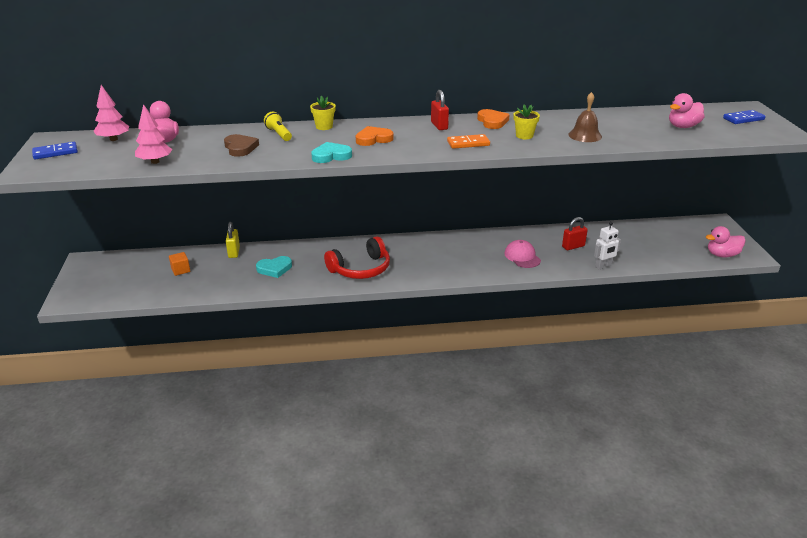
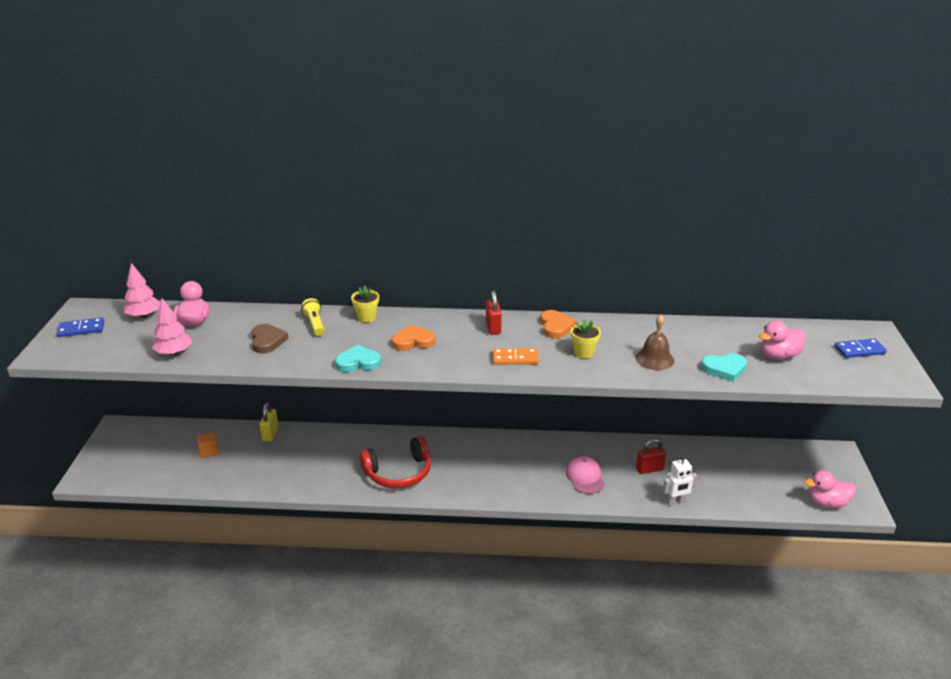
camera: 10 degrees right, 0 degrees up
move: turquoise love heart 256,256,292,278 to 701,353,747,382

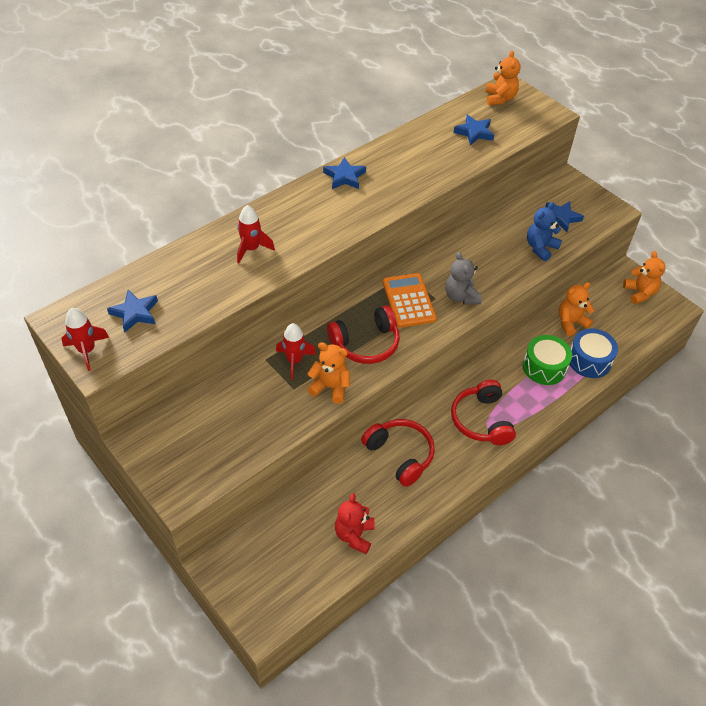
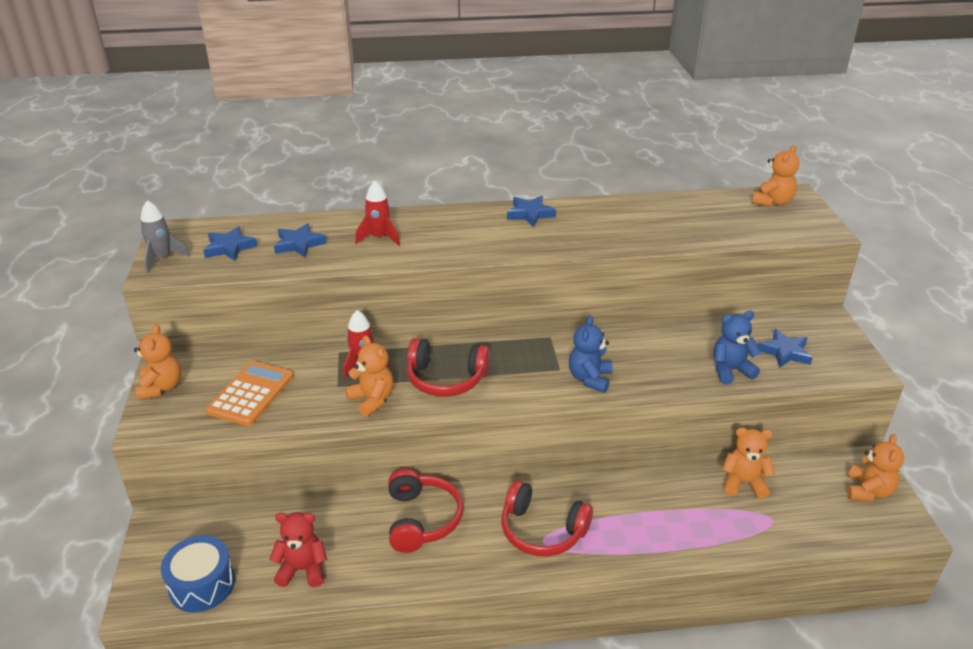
camera: 35 degrees right, 15 degrees down
delete: emerald toy drum 523,335,572,385
insert: orange-coloured teddy 134,324,181,400
move: orange-coloured pocket calculator 383,273,437,328 to 206,361,293,426; cobalt star 453,115,494,145 to 274,223,326,258; cobalt toy drum 570,328,618,378 to 161,535,235,612
recolor: scarlet toy rocket 61,308,109,371 to ash-grey toy rocket 140,200,190,273; ash-grey teddy 445,252,482,305 to cobalt teddy 569,316,613,393
rotate: scarlet teddy 335,493,375,554 = 269,512,327,587 45 degrees clockwise; scarlet headphones 451,380,516,445 = 501,480,593,557 90 degrees counterclockwise

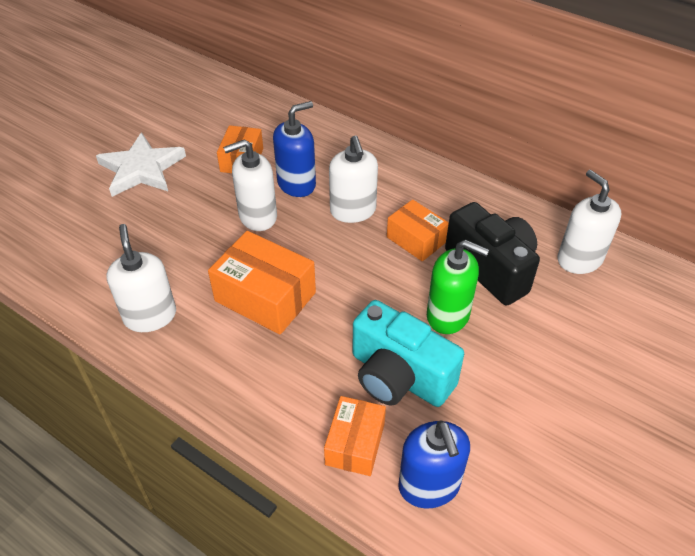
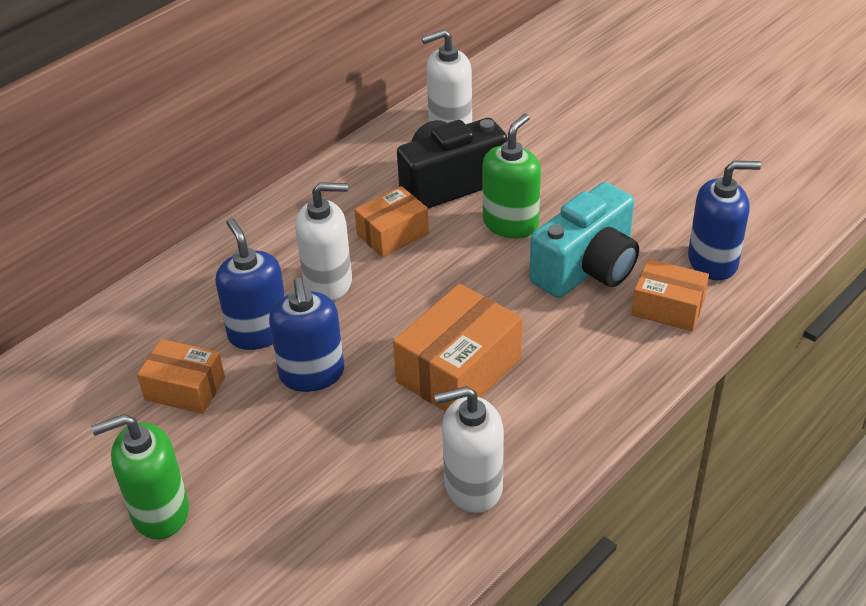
camera: 80 degrees left, 5 degrees down
replace: snow-white star 96,132,186,197 to emerald soap dispenser 91,414,189,539
recolor: snow-white soap dispenser 223,139,277,231 to cobalt soap dispenser 269,278,344,392

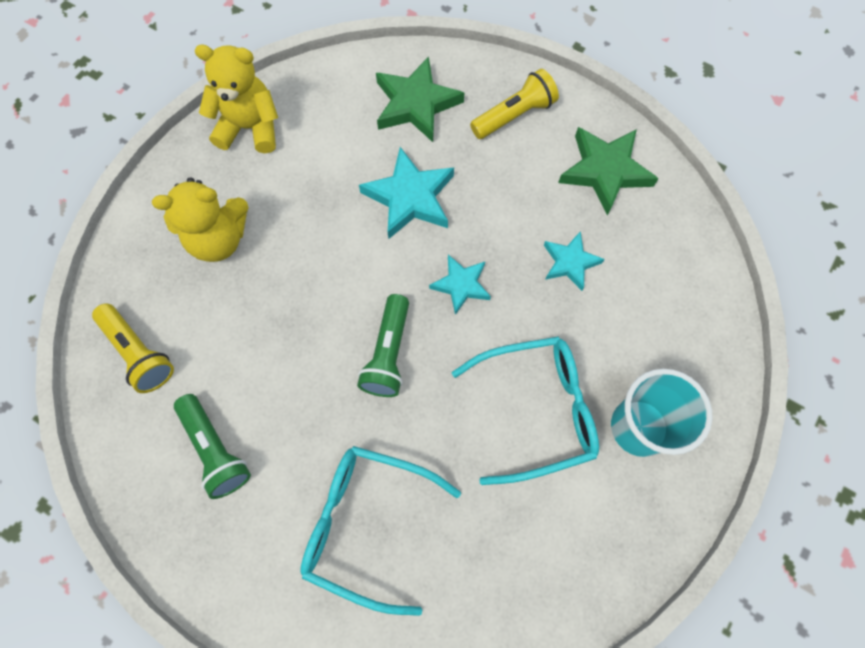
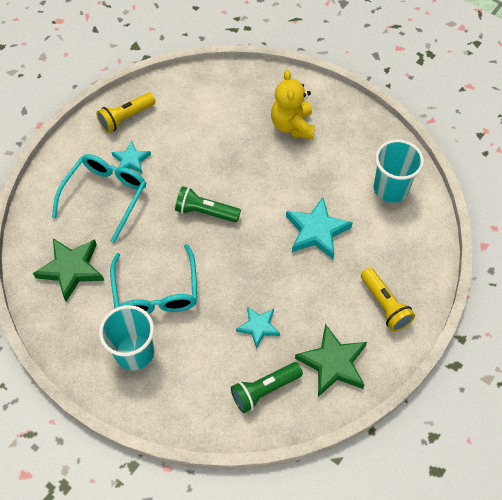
camera: 95 degrees right, 10 degrees down
delete: yellow teddy 195,45,278,153
insert: turquoise tumbler 374,140,424,203
move: yellow flashlight 92,304,174,393 to 96,92,156,133; emerald flashlight 174,394,251,499 to 231,362,303,413; emerald star 376,57,464,142 to 33,238,104,302; turquoise star 429,255,491,315 to 112,141,151,174

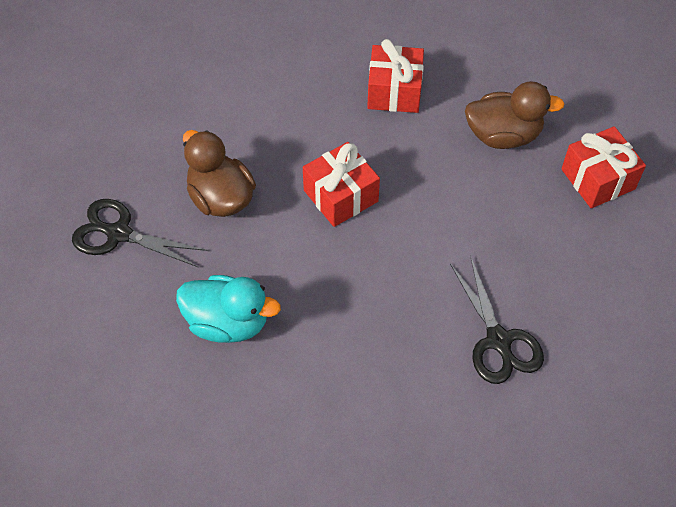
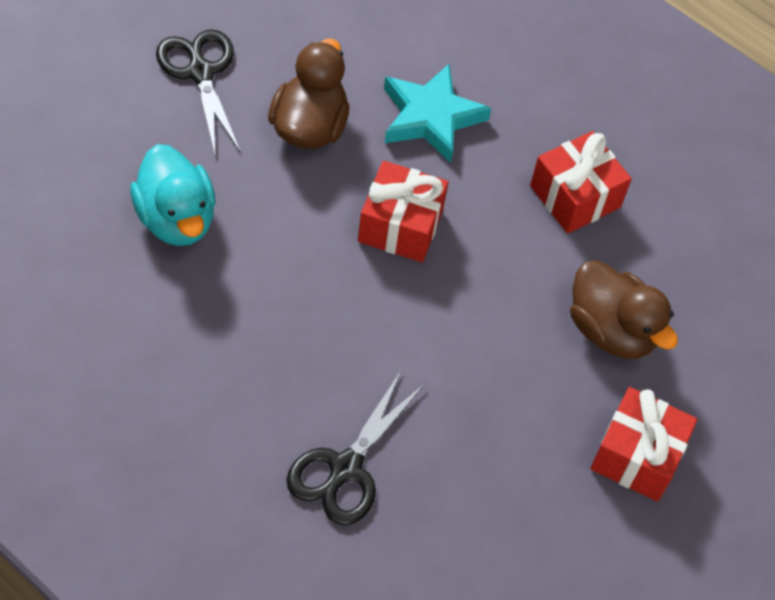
camera: 45 degrees right, 0 degrees up
insert: turquoise star 384,64,491,163

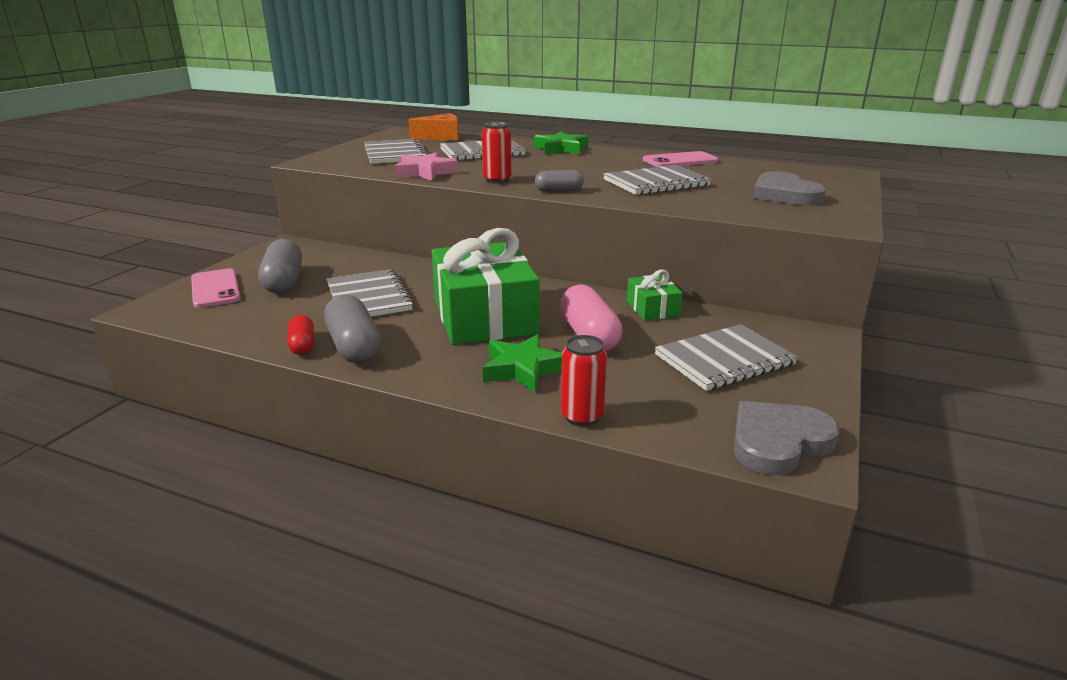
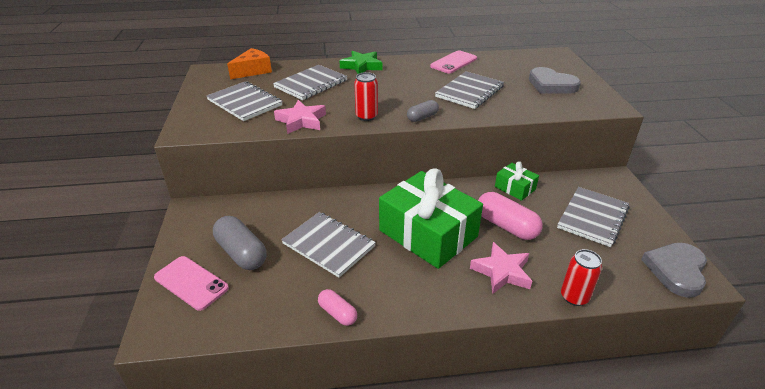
camera: 30 degrees left, 10 degrees up
delete: ash-grey pill shape 324,295,382,363
recolor: scarlet pill shape 287,315,314,355 to rosy pill shape 318,289,357,326; emerald star 483,334,562,392 to rosy star 470,242,532,294

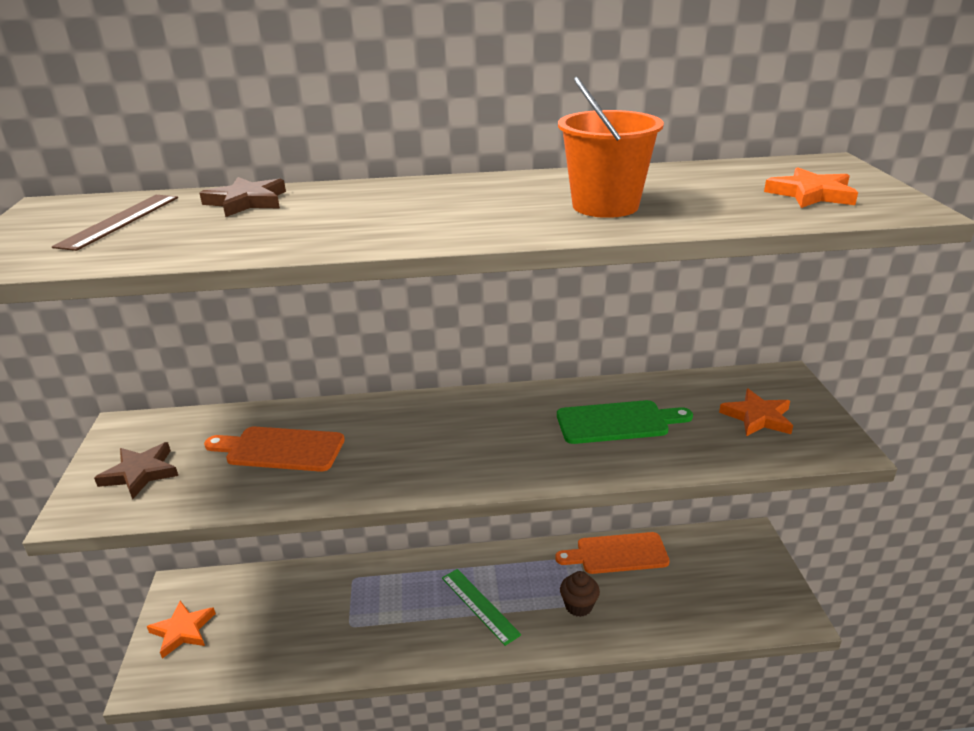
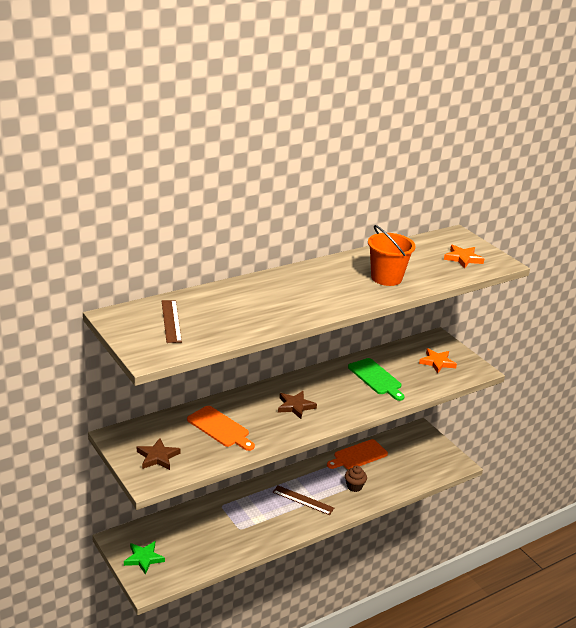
camera: 30 degrees left, 0 degrees up
move: russet star 200,177,286,217 to 278,391,317,419
recolor: orange-coloured star 147,601,216,659 to emerald star 124,541,165,575; emerald measuring stick 442,569,521,646 to russet measuring stick 273,485,334,515
rotate: orange-coloured bread board 204,427,345,472 = 187,406,255,451 120 degrees counterclockwise; emerald bread board 557,400,693,444 = 348,358,405,401 90 degrees clockwise

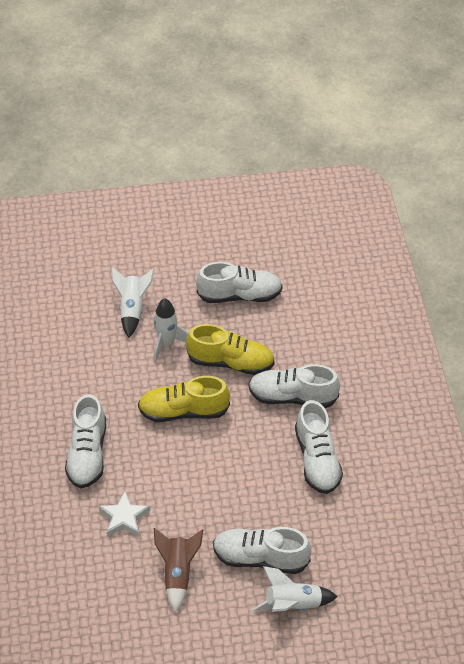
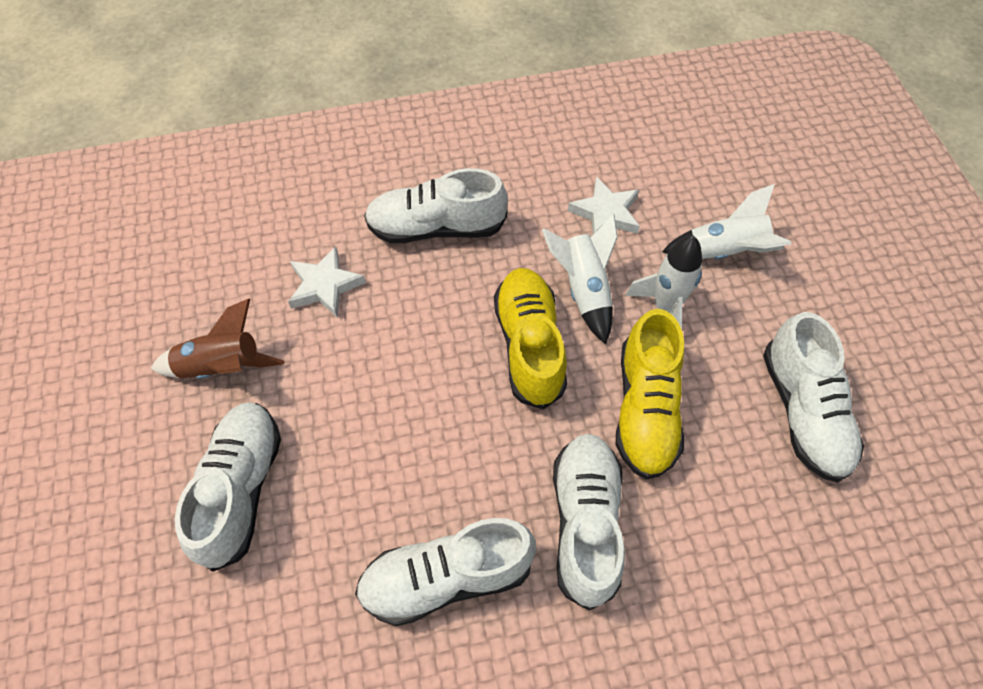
camera: 85 degrees right, 10 degrees up
insert: snow-white star 568,176,640,234
move: snow-white toy rocket 253,566,338,612 to 542,214,618,344

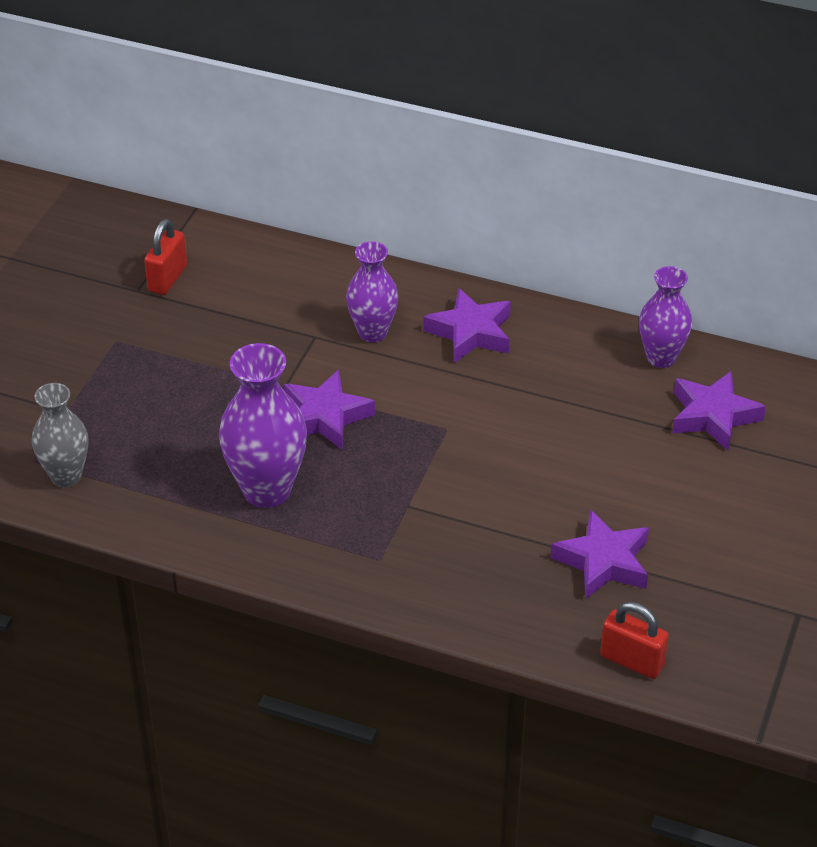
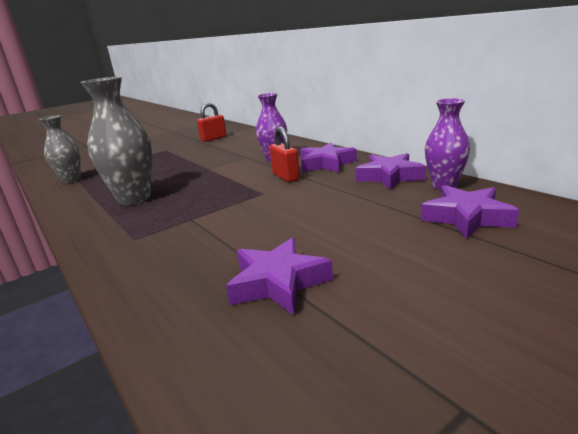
camera: 35 degrees right, 20 degrees down
move: violet star 284,370,375,450 to 355,153,426,190; scarlet lock 600,602,669,679 to 269,127,300,182
recolor: violet flower vase 219,343,307,508 to ash-grey flower vase 80,76,152,205

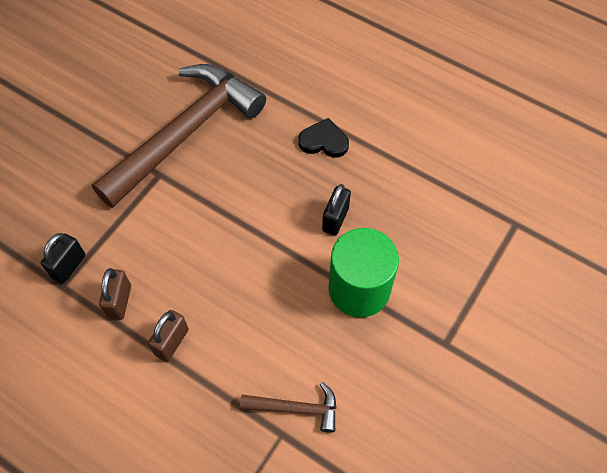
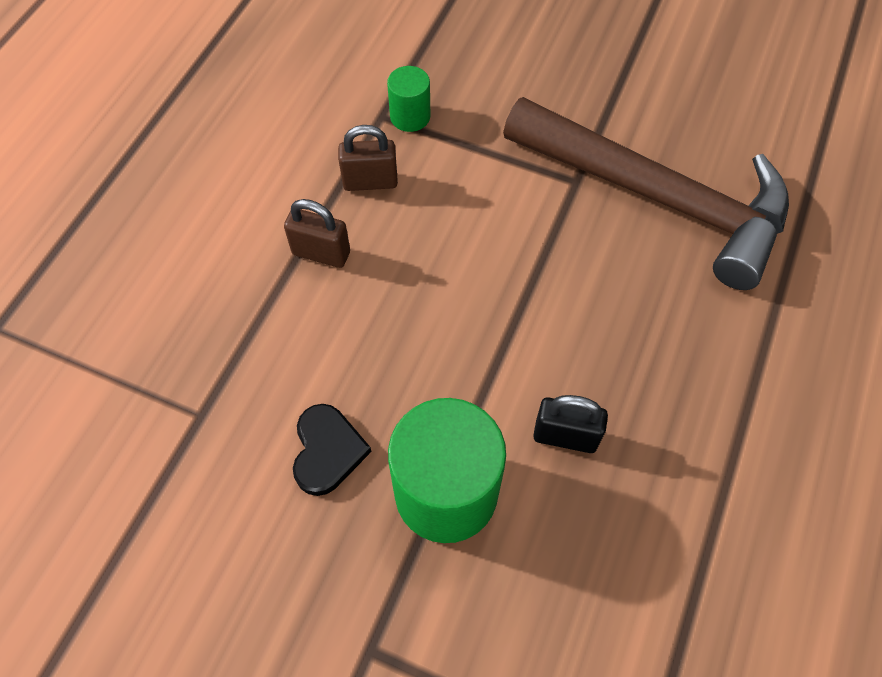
camera: 80 degrees right, 0 degrees up
delete: russet hammer 240,382,336,433
move: jet-black love heart 298,118,349,158 to 293,404,371,496
replace: jet-black lock 41,233,85,284 to emerald cylinder 387,66,430,132

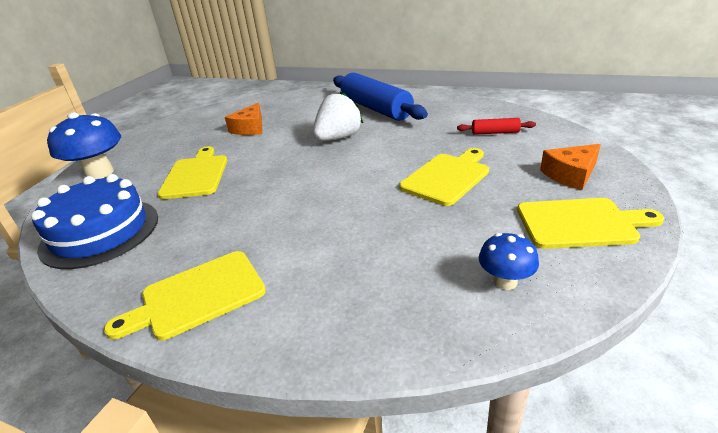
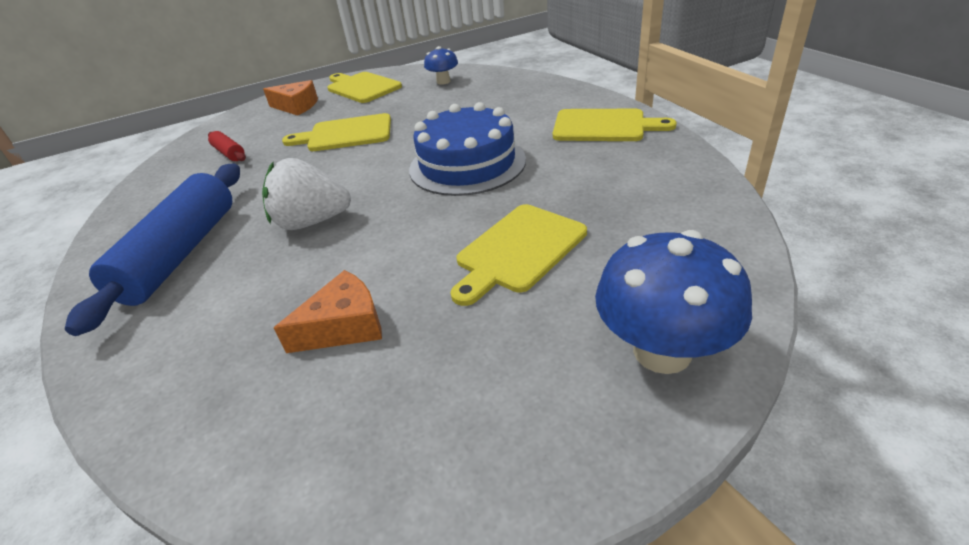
camera: 135 degrees left, 5 degrees up
move: cobalt cake 31,174,158,269 to 409,102,526,196

